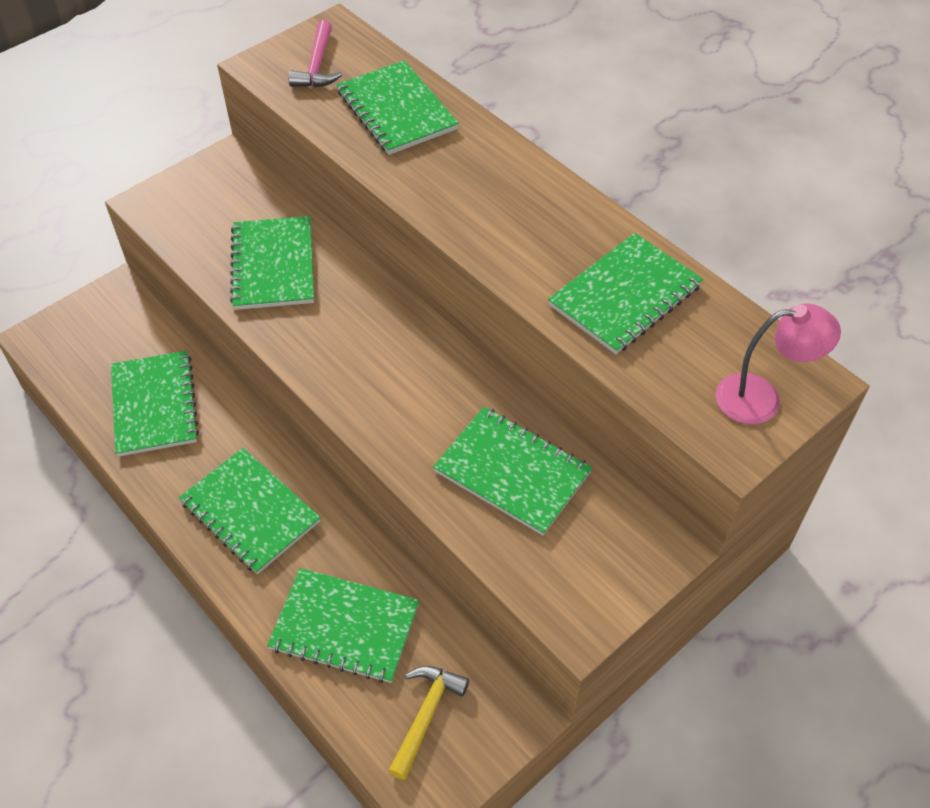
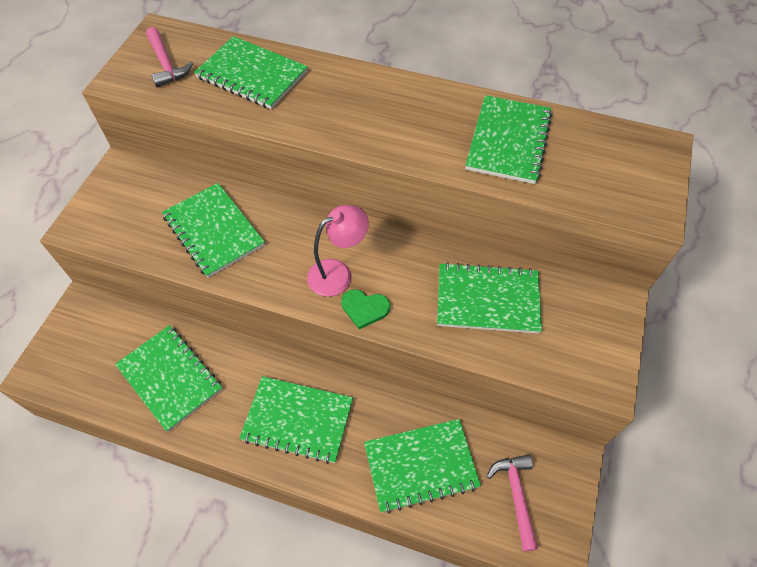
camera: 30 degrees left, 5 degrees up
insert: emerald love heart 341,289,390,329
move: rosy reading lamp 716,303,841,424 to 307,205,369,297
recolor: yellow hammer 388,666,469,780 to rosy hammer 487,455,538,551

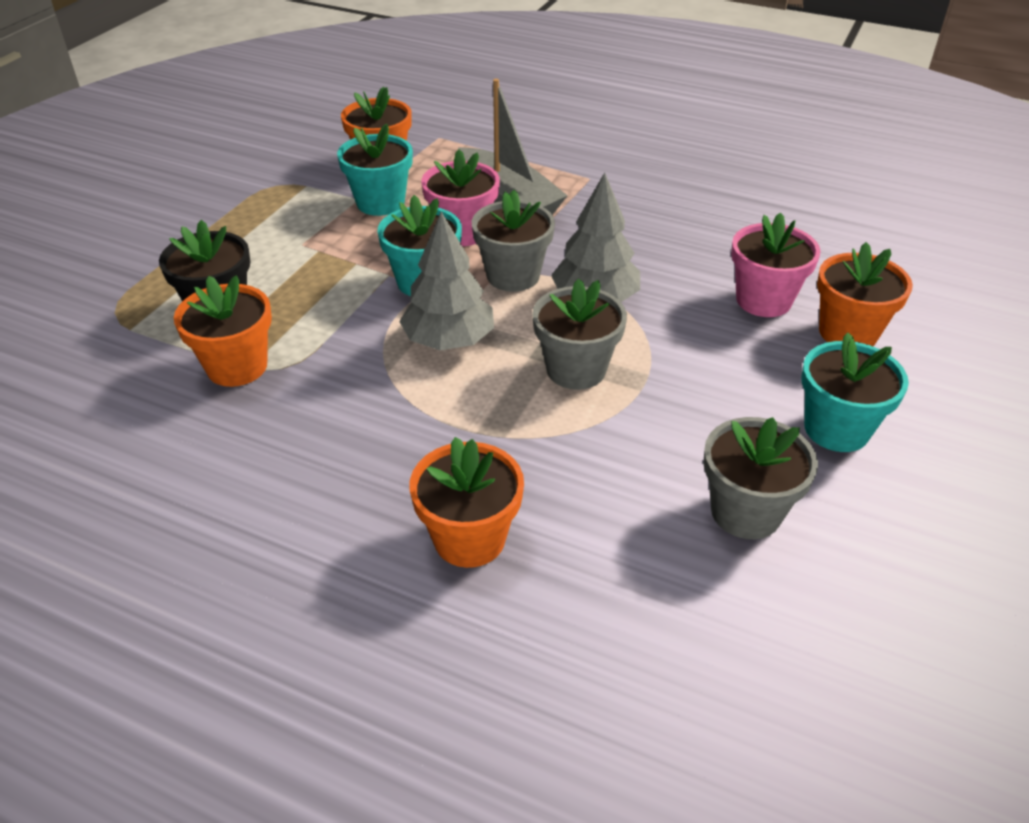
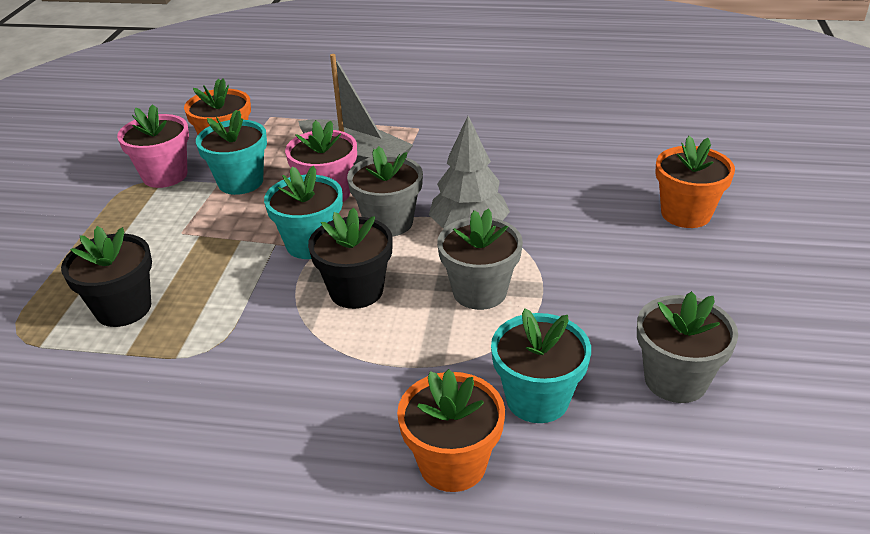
camera: 15 degrees left, 5 degrees down
delete: orange-coloured plant pot 174,275,272,387
move: rosy plant pot 731,212,821,317 to 117,104,189,188; turquoise plant pot 801,332,909,452 to 491,308,591,423
replace: ash-grey toy tree 399,212,494,350 to jet-black plant pot 308,208,393,309

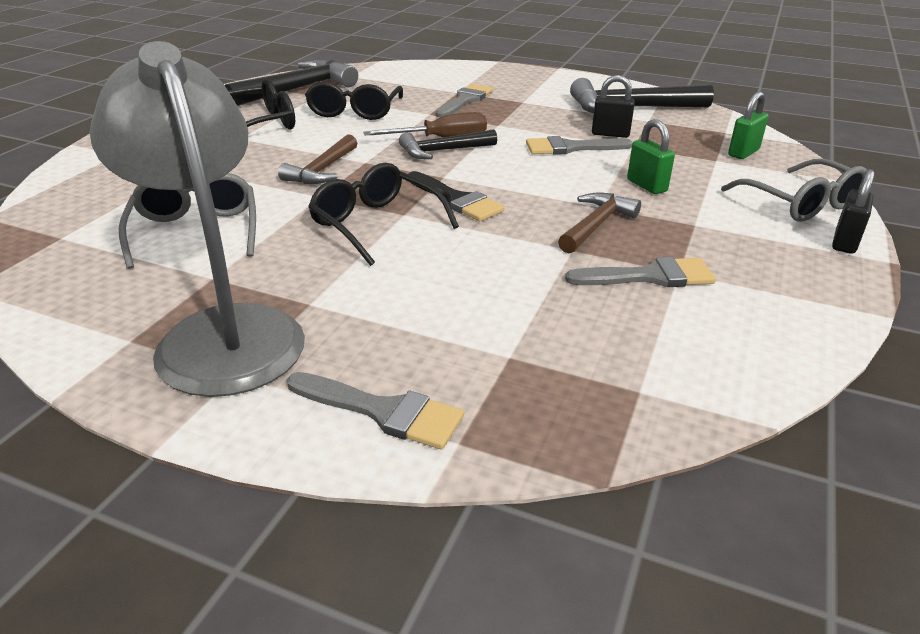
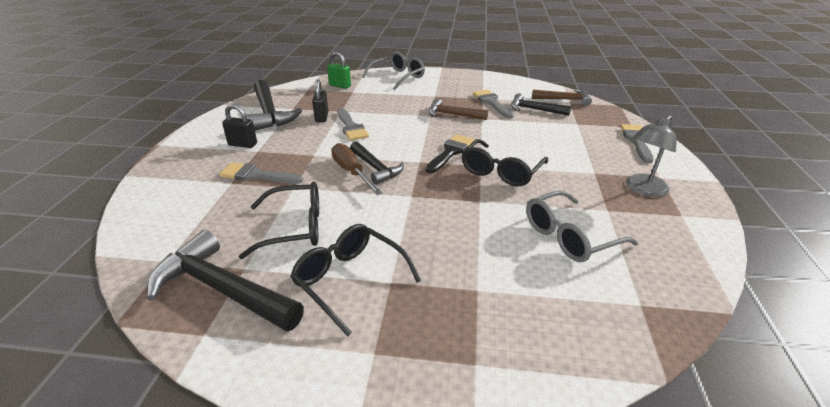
camera: 105 degrees left, 0 degrees up
delete: emerald lock 627,119,675,194
insert: jet-black hammer 511,93,571,116
move: russet hammer 278,134,357,184 to 532,89,592,106; jet-black lock 832,169,874,254 to 222,104,257,148
resize: ash-grey reading lamp 90,41,305,397 = 626,115,677,197 x0.55

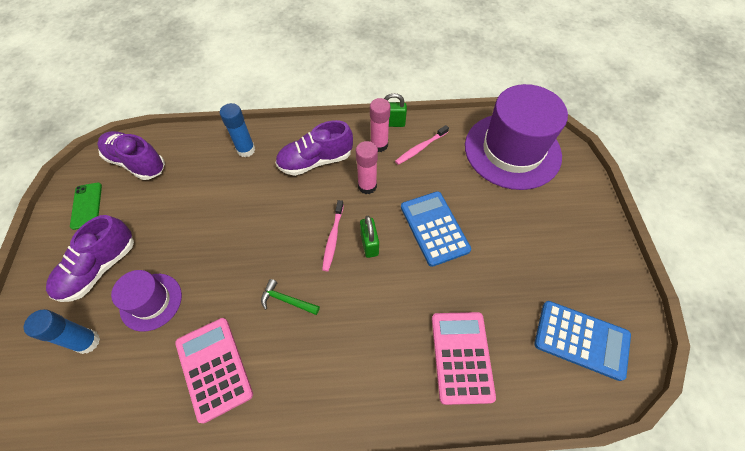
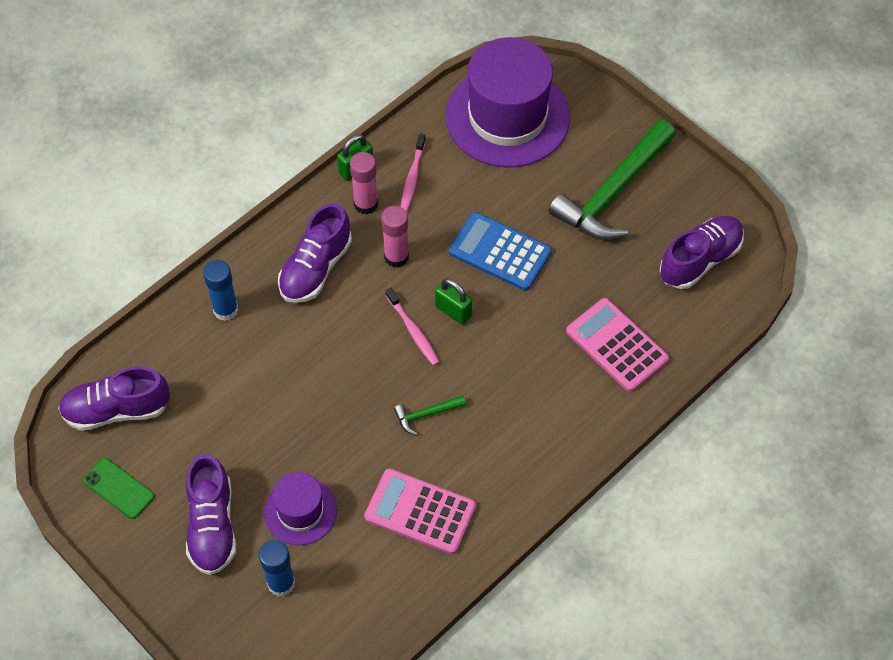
camera: 40 degrees left, 0 degrees up
insert: emerald hammer 549,120,676,240
replace: cobalt pocket calculator 534,301,631,381 to violet lace-up shoe 660,216,744,289

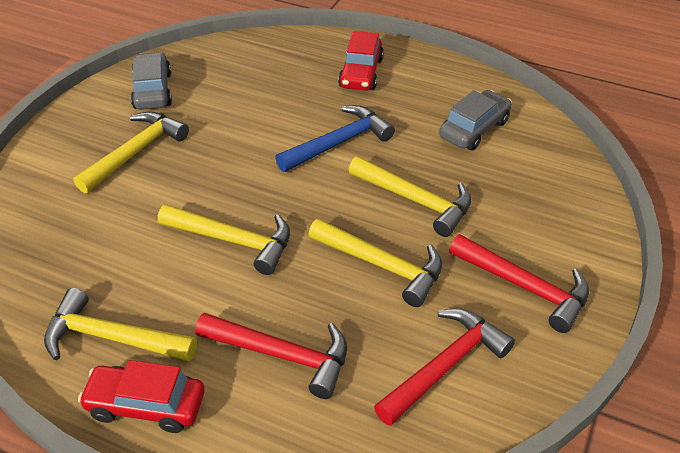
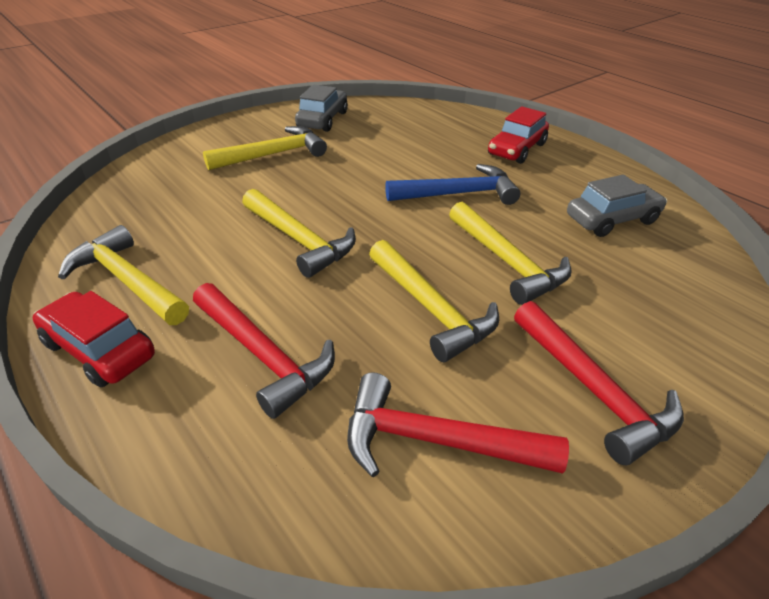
camera: 25 degrees right, 5 degrees down
rotate: scarlet hammer 374,308,515,426 = 347,372,569,477 150 degrees counterclockwise

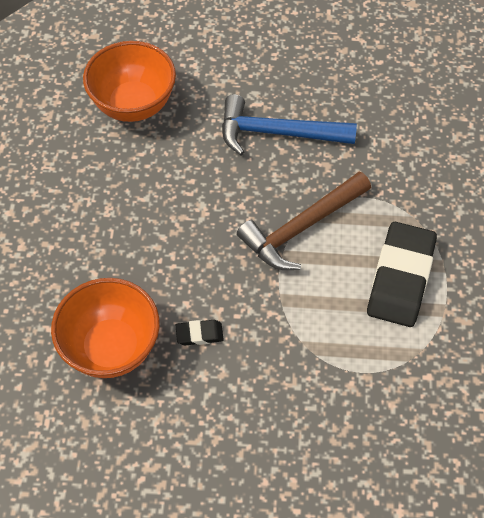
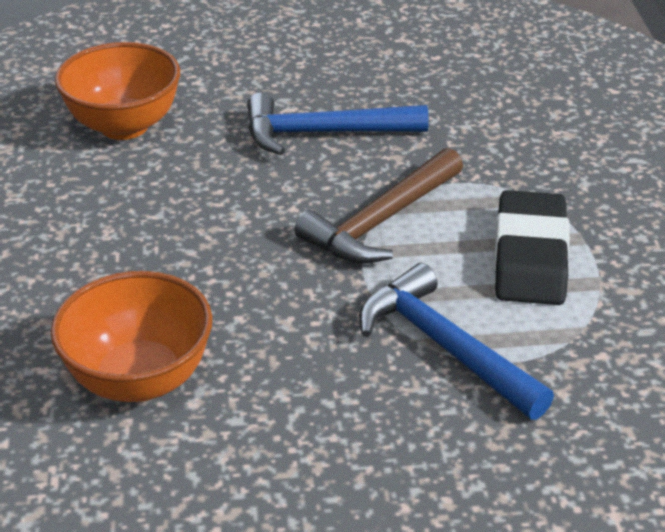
camera: 10 degrees left, 20 degrees down
delete: jet-black eraser 175,320,224,345
insert: cobalt hammer 359,263,554,420

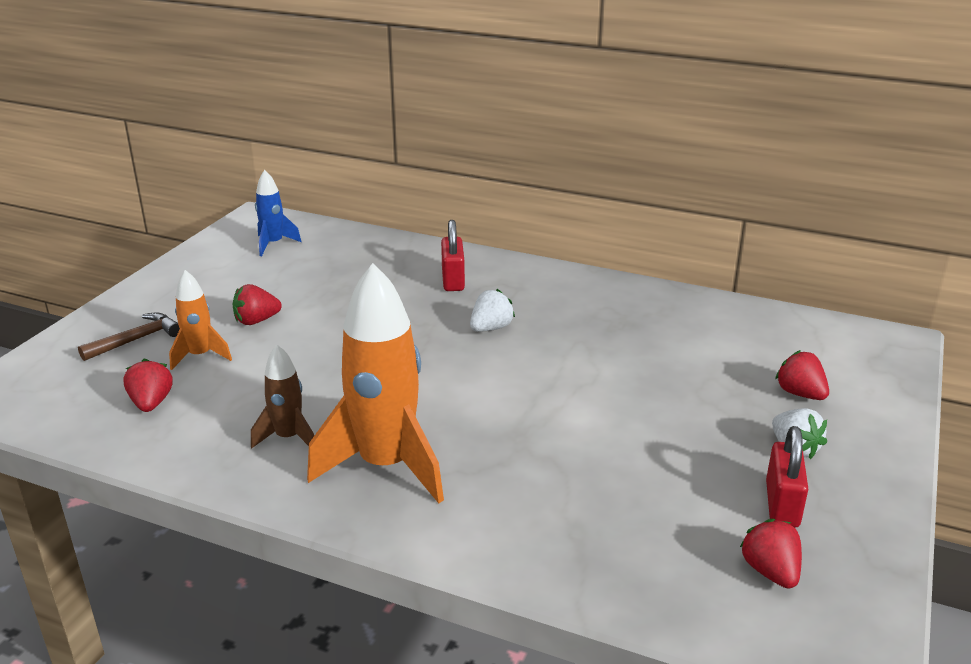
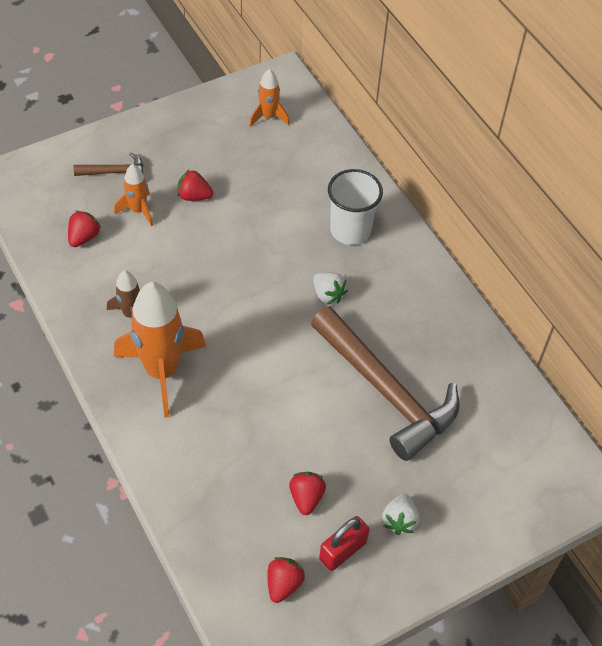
camera: 35 degrees right, 25 degrees up
insert: russet hammer 311,306,459,461
move: scarlet strawberry 775,350,829,400 to 289,472,326,515
replace: scarlet lock 441,220,465,291 to snow-white tumbler 328,169,383,245
recolor: cobalt toy rocket 255,170,301,256 to orange-coloured toy rocket 249,69,289,127
rotate: snow-white strawberry 470,289,515,332 = 313,272,348,305 60 degrees clockwise

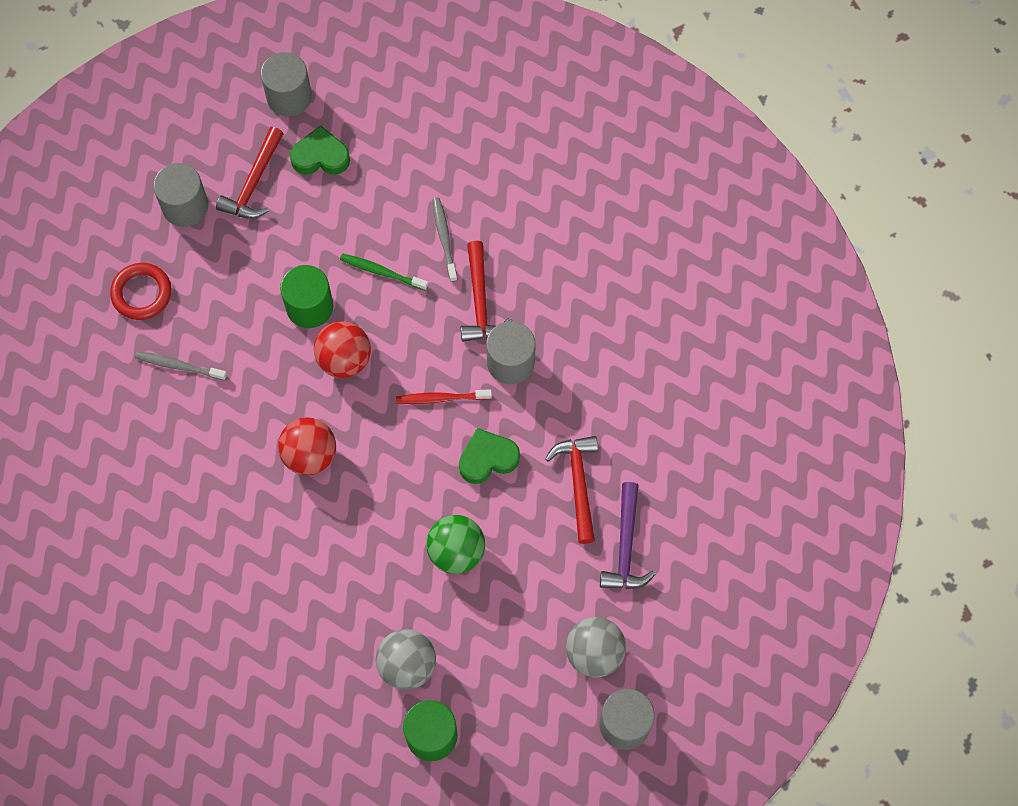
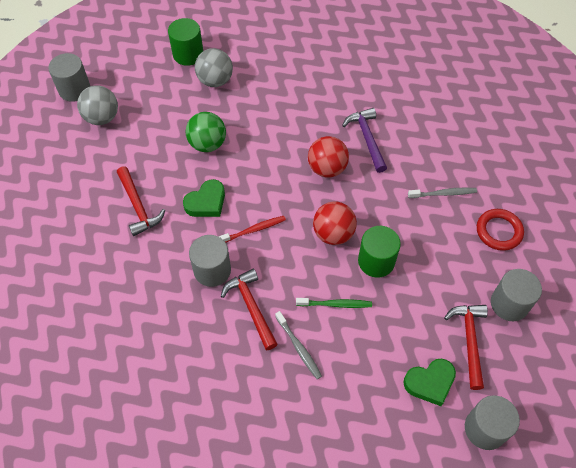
camera: 160 degrees right, 10 degrees down
move: violet hammer 600,482,656,589 to 342,108,387,173

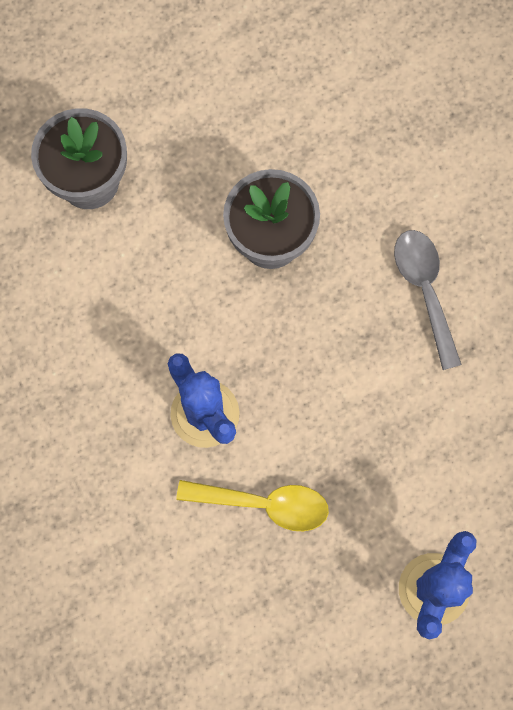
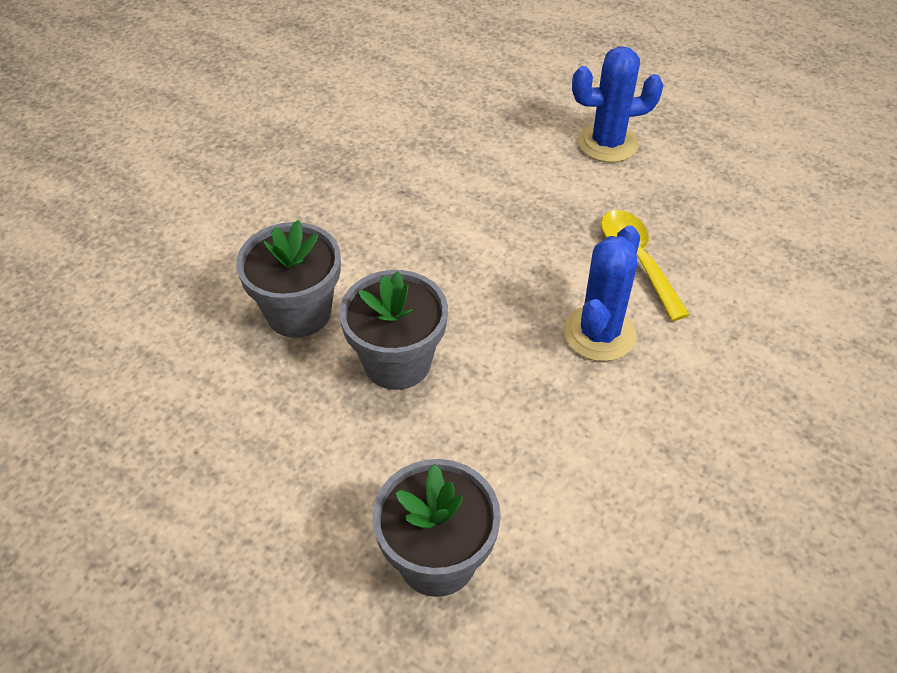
camera: 120 degrees left, 25 degrees down
delete: ash-grey teaspoon 394,230,462,370
insert: ash-grey plant pot 236,220,341,338

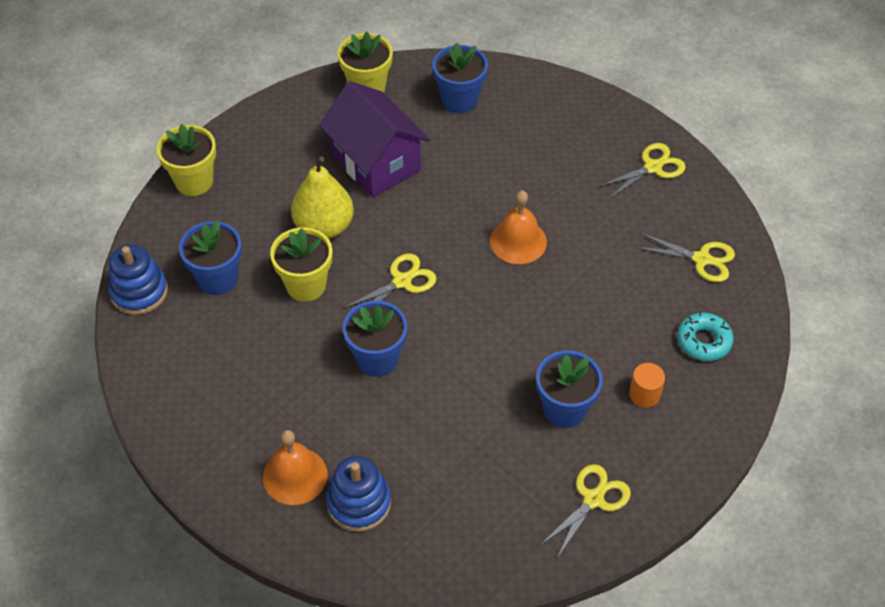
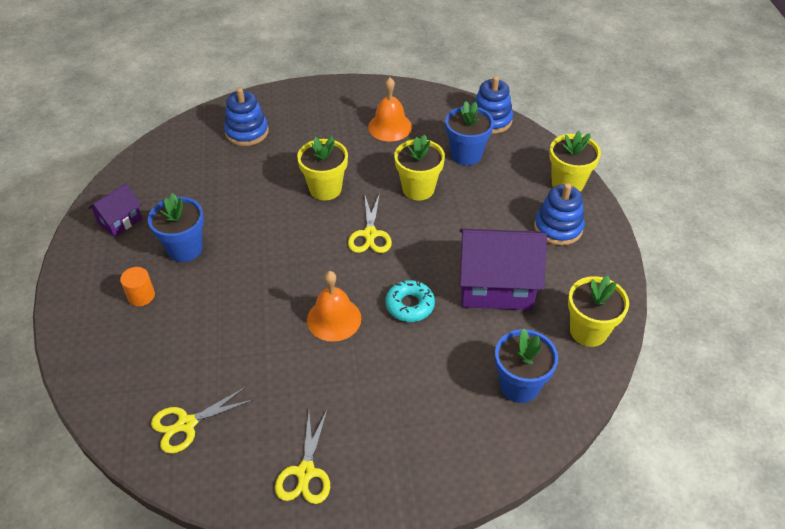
camera: 130 degrees right, 5 degrees down
delete: yellow pear 291,156,354,239
insert: cobalt stacking rings 534,183,584,246
move: orange-coloured school bell 263,430,327,505 to 368,78,412,142; turquoise glazed donut 677,312,734,361 to 386,280,435,322
replace: yellow pair of scissors 541,464,631,558 to violet cottage 88,183,142,237
recolor: cobalt plant pot 343,300,407,377 to yellow plant pot 297,136,348,200

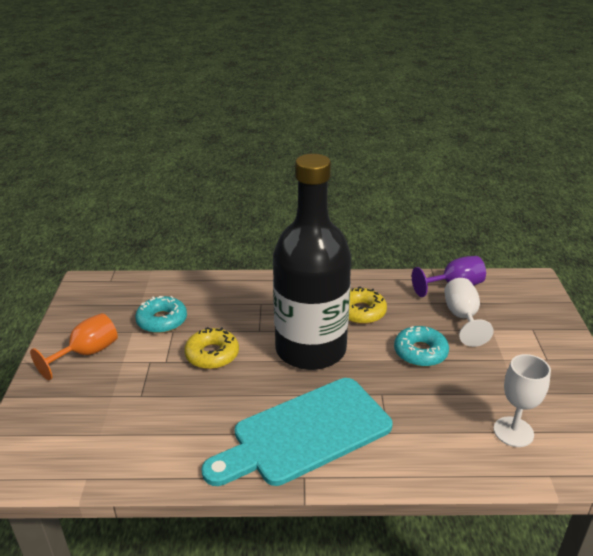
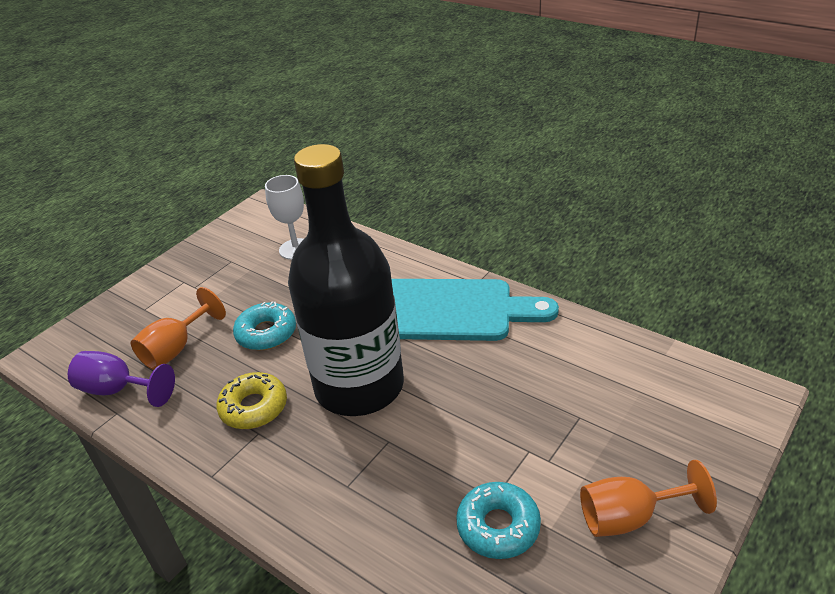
camera: 140 degrees left, 5 degrees up
delete: yellow glazed donut 184,327,239,369
recolor: snow-white chalice 444,278,494,347 to orange-coloured chalice 131,287,226,370

